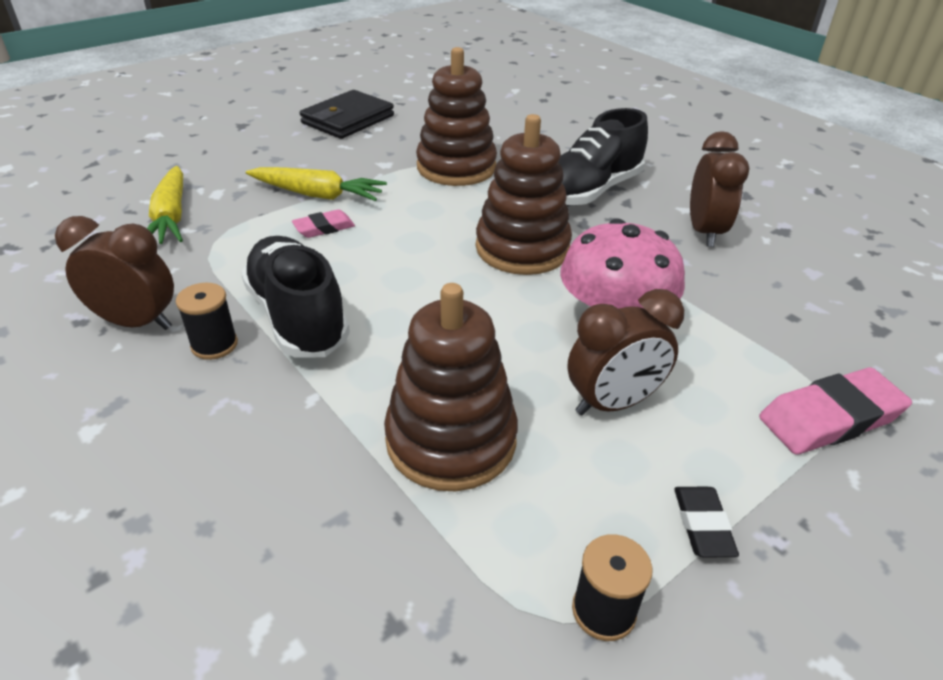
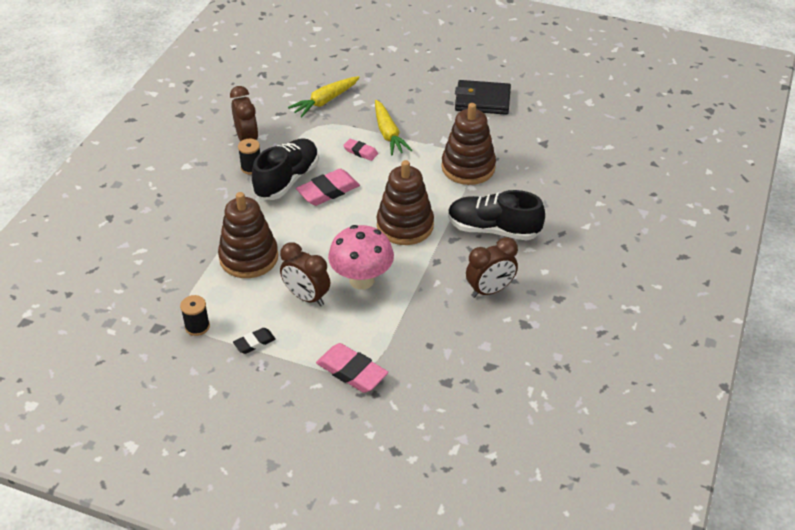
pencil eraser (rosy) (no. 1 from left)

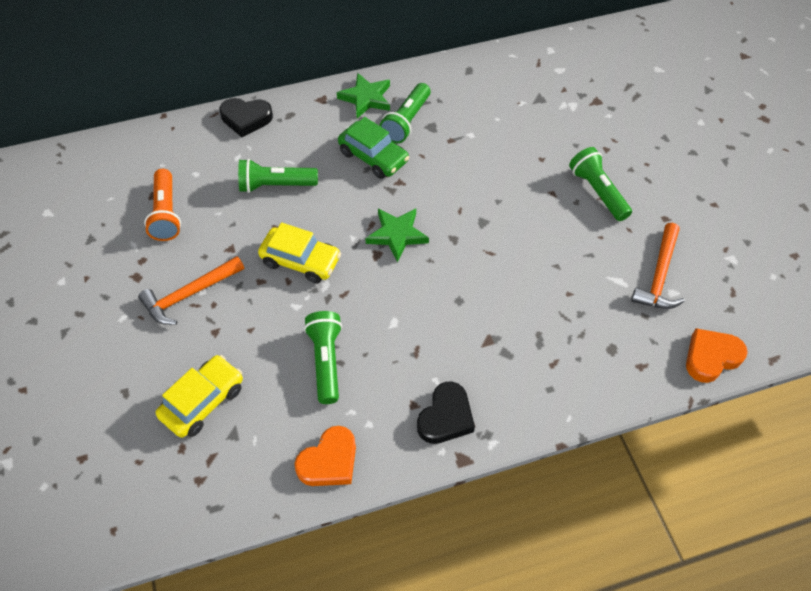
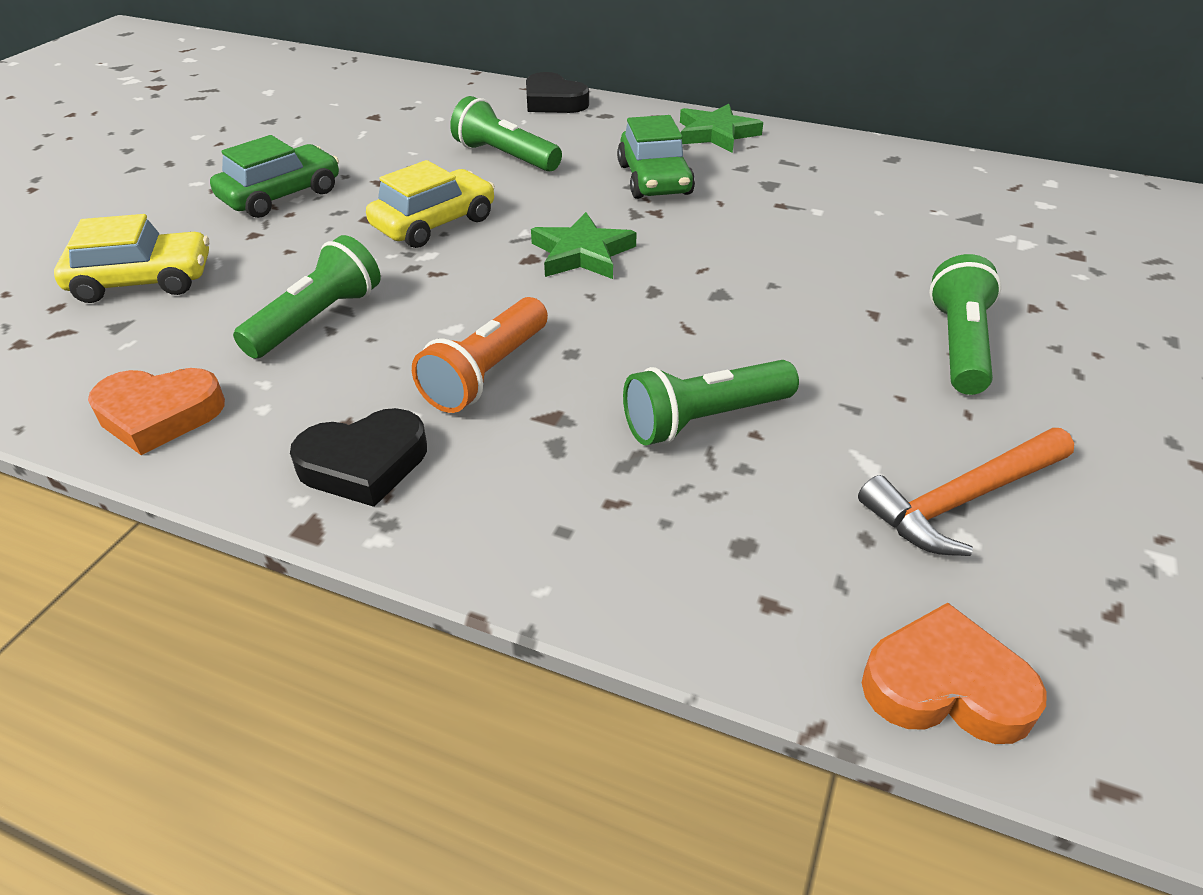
car (emerald) (no. 1 from left); car (bright yellow) (no. 2 from left); flashlight (orange); flashlight (emerald) (no. 3 from left)

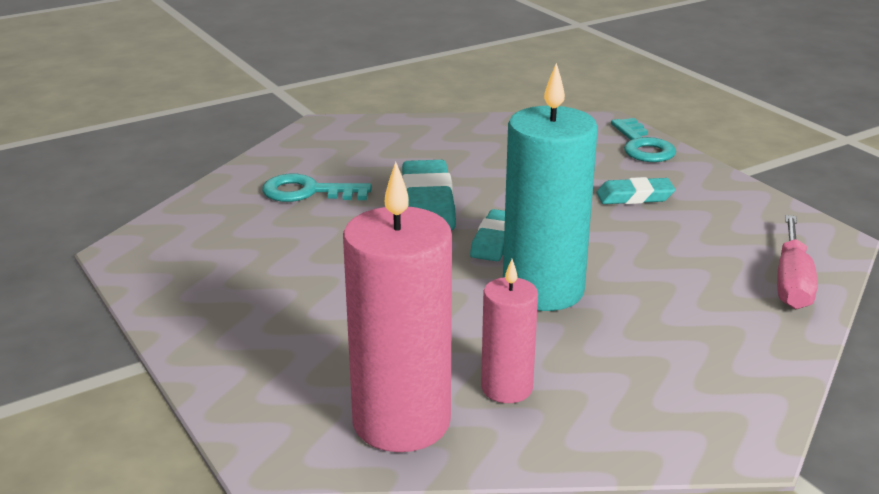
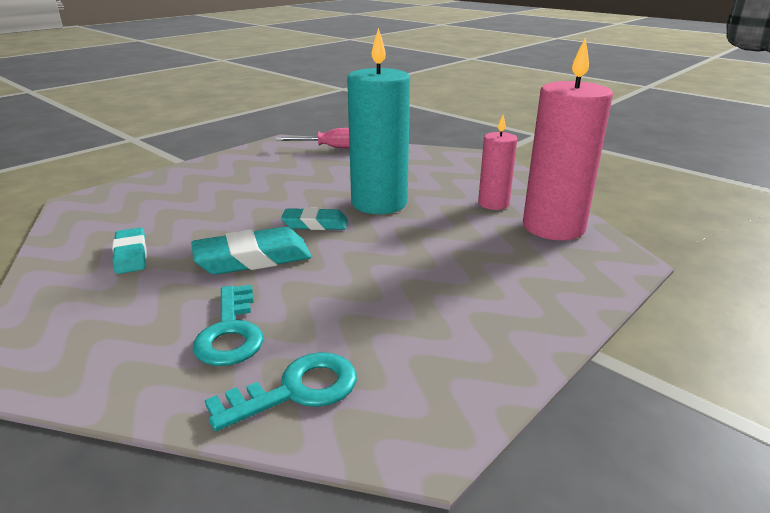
pencil eraser (turquoise) (no. 1 from left); latchkey (turquoise) (no. 2 from left)

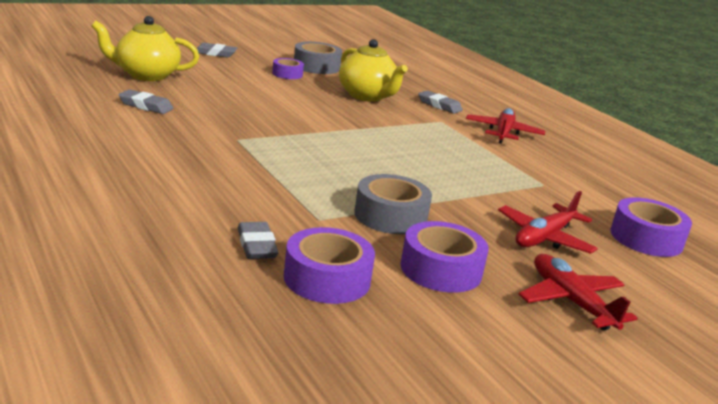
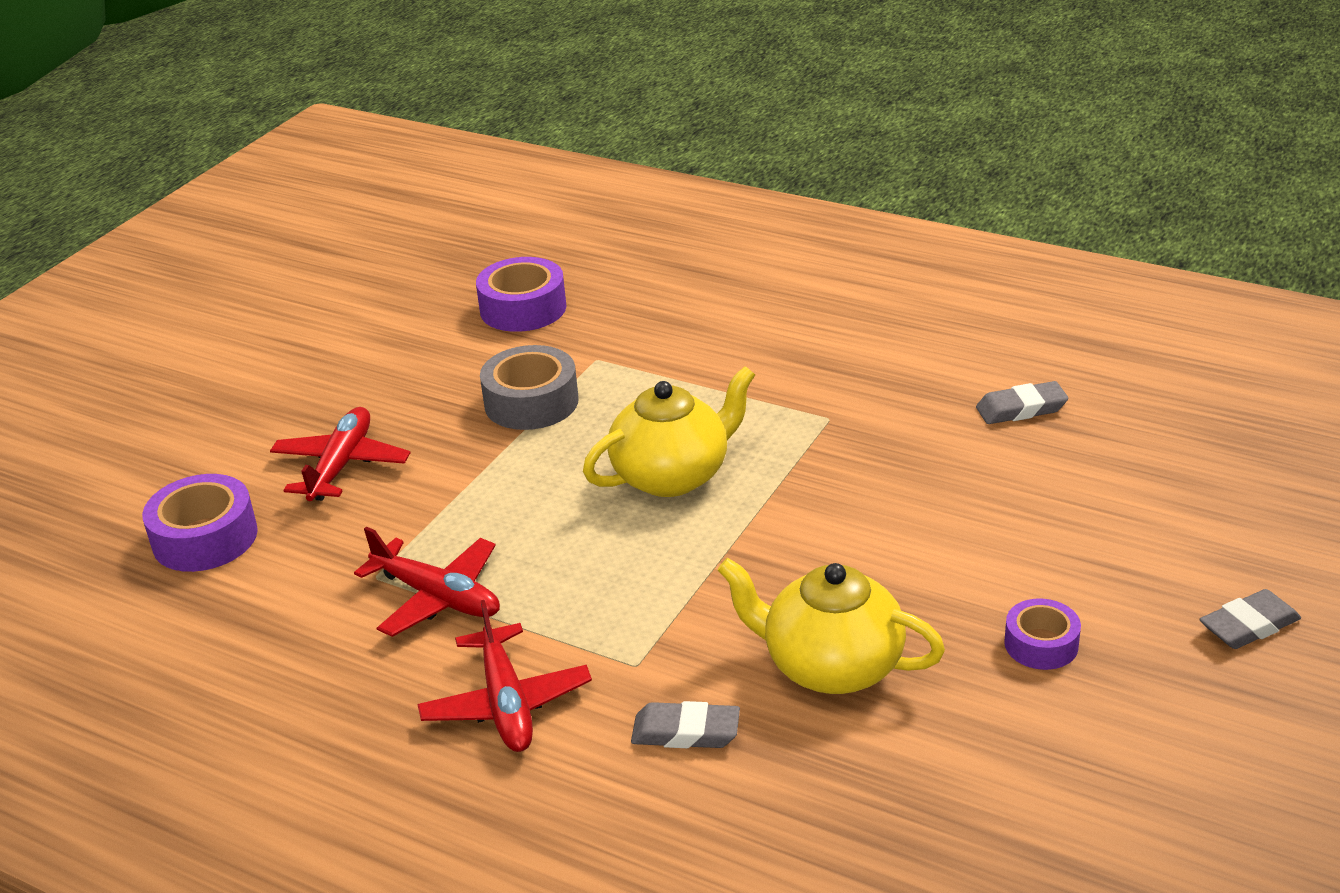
plane (red) (no. 2 from left); tea pot (bright yellow) (no. 1 from left); pencil eraser (grey) (no. 3 from left in the first image); tape (grey) (no. 1 from left in the first image); tape (royal purple) (no. 3 from left in the first image)

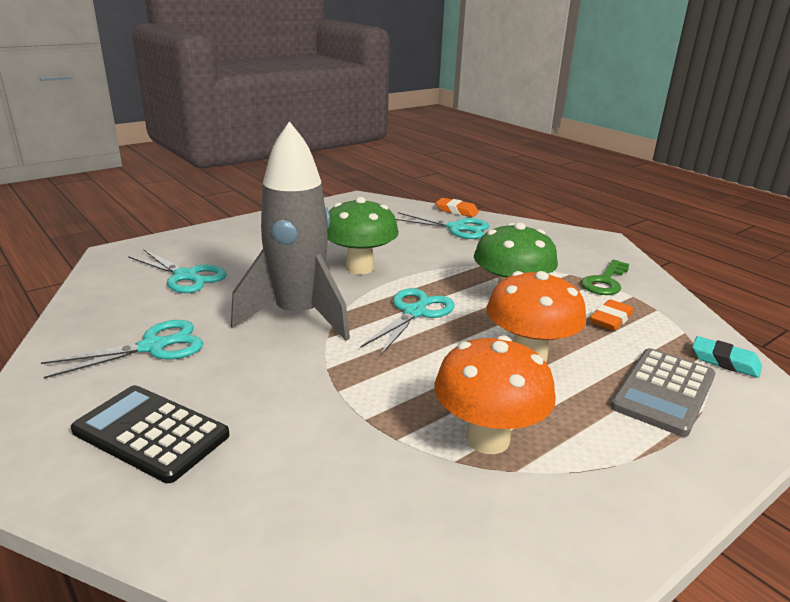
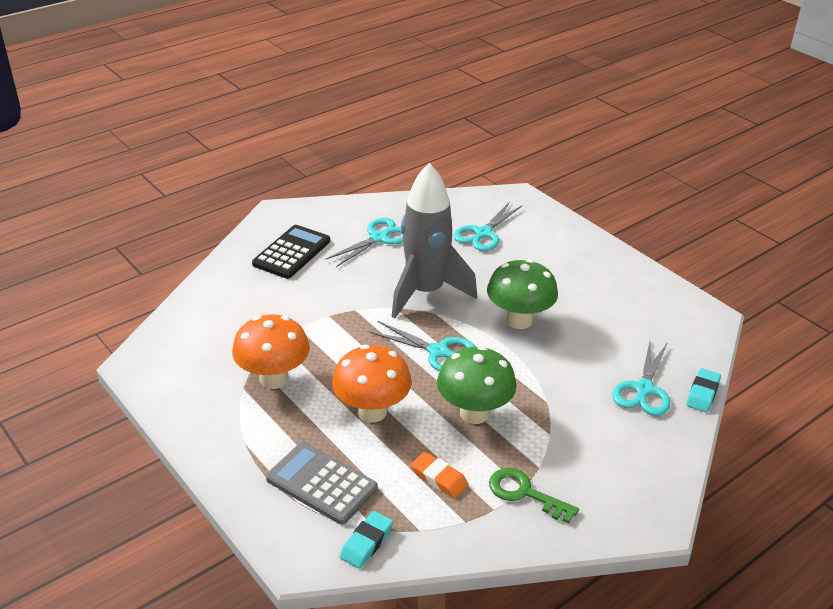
pair of scissors (turquoise) (no. 1 from left); pencil eraser (turquoise) (no. 2 from left)

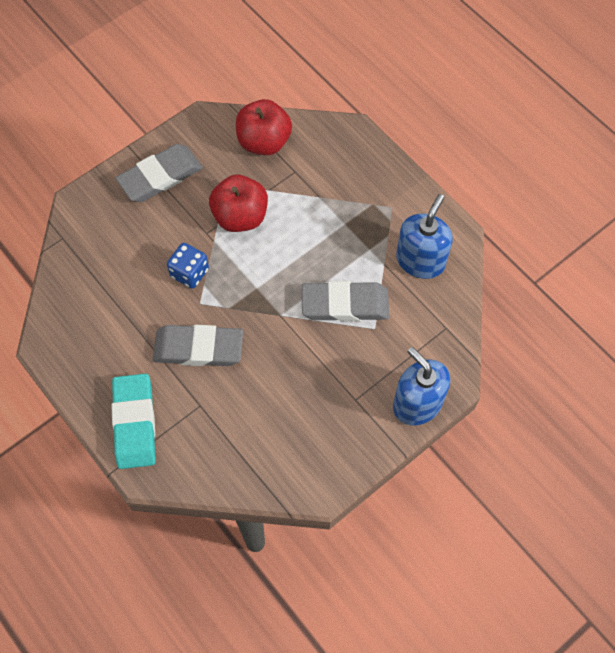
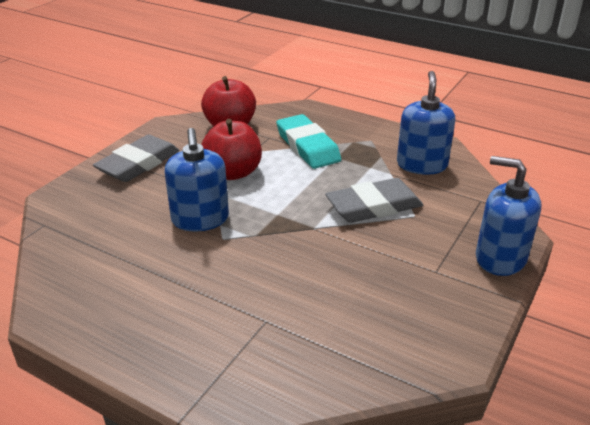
soap dispenser (royal blue) (no. 1 from left); pencil eraser (turquoise); pencil eraser (grey) (no. 2 from left in the first image)

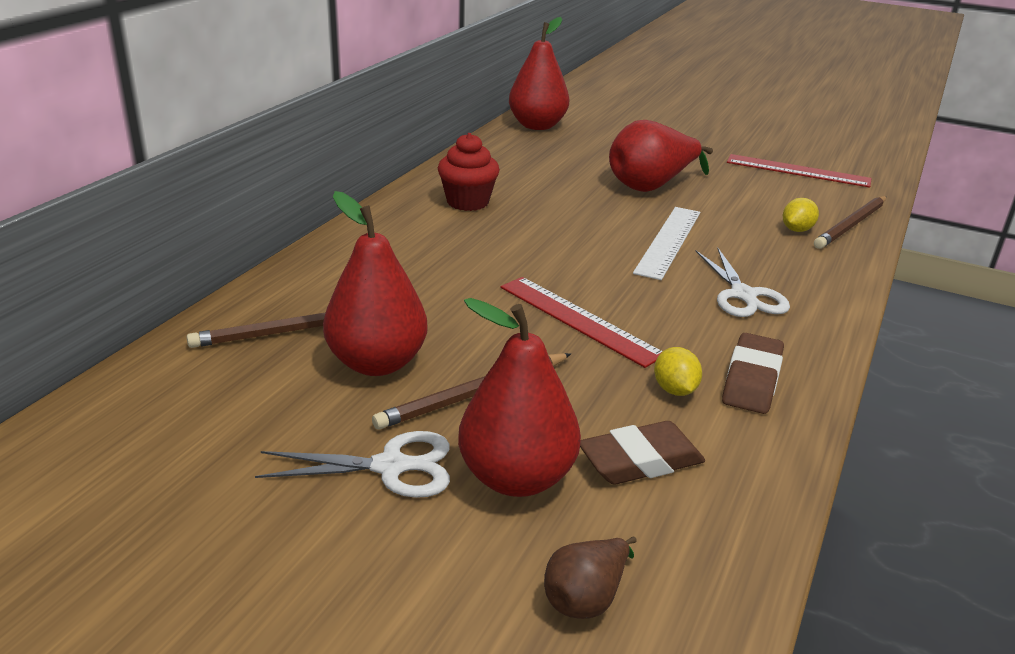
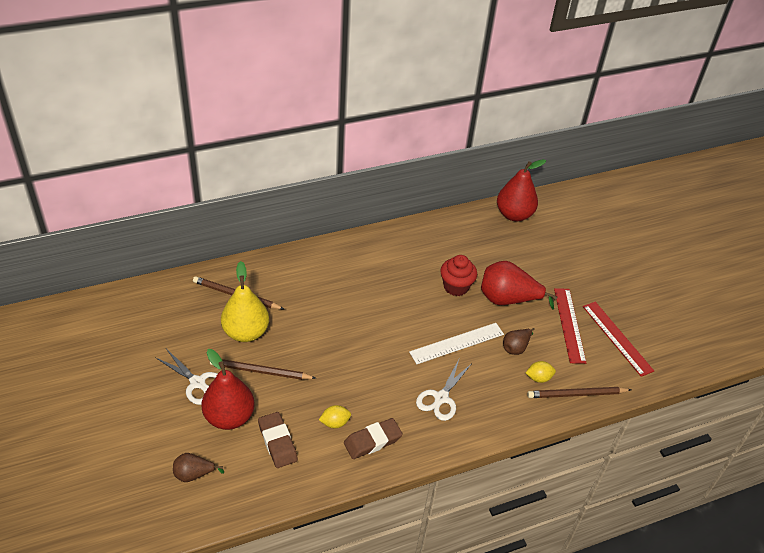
pear fruit (bright yellow); pencil eraser (dark brown) (no. 1 from left); toy lemon (bright yellow) (no. 1 from left); fairy cake (red); pear fruit (dark brown) (no. 2 from left); measuring stick (red) (no. 1 from left)

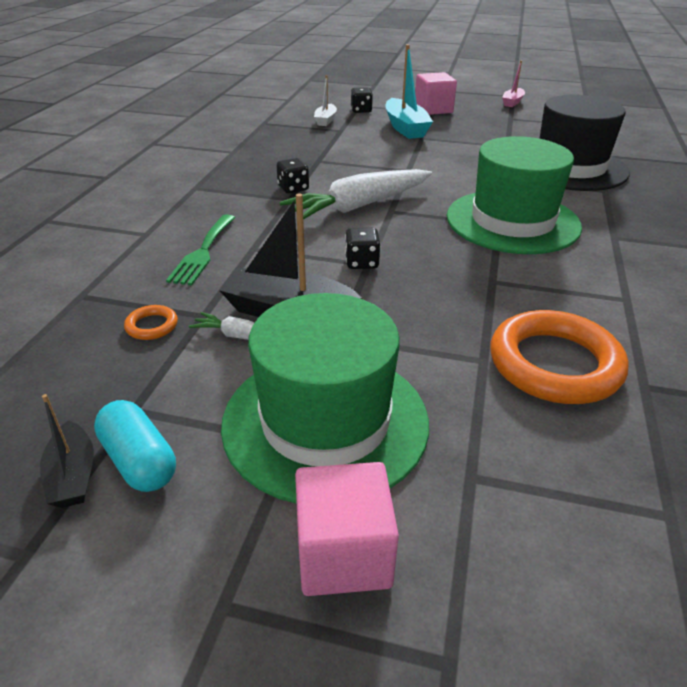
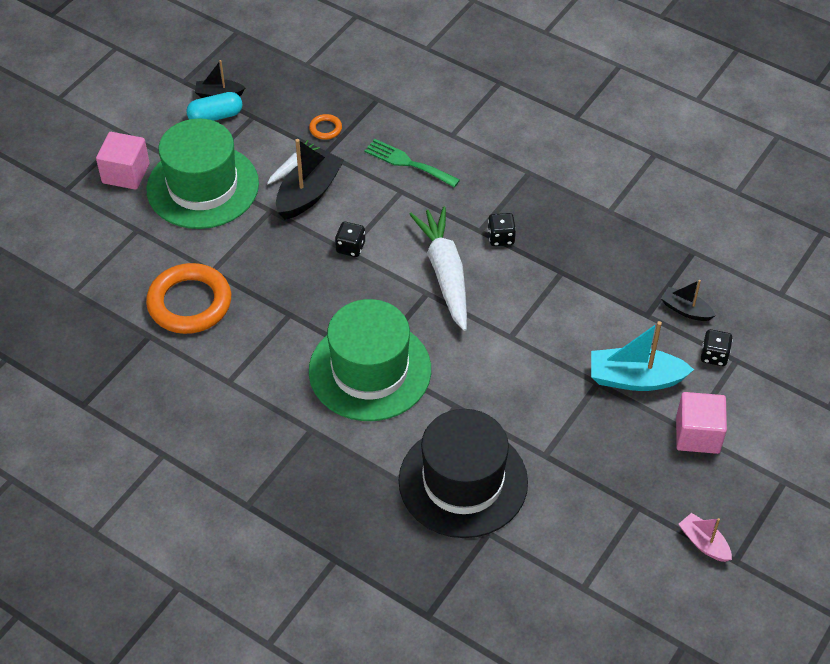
boat (ebony) (no. 3 from left)

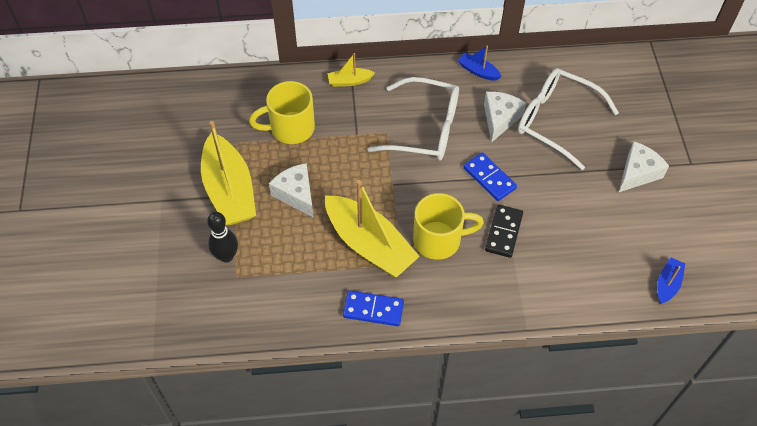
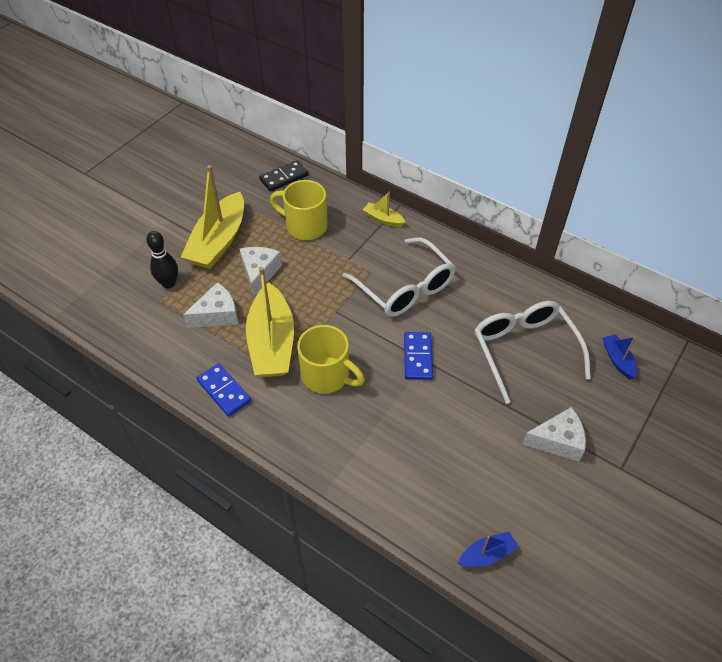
cheese (pure white) (no. 1 from left); domino tile (ebony); boat (royal blue) (no. 2 from left)

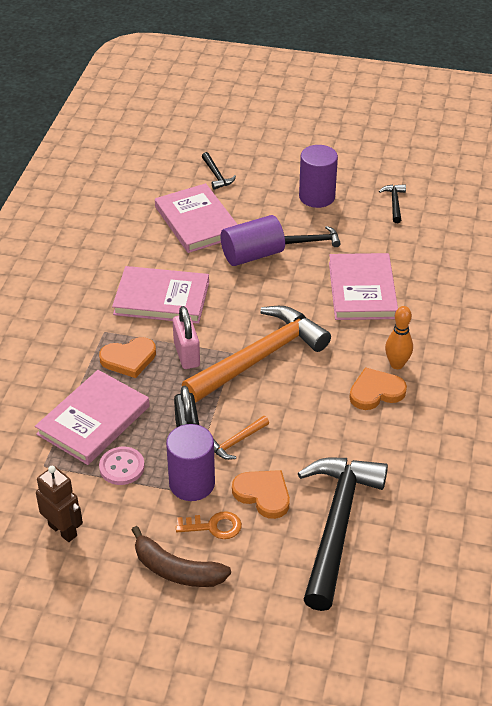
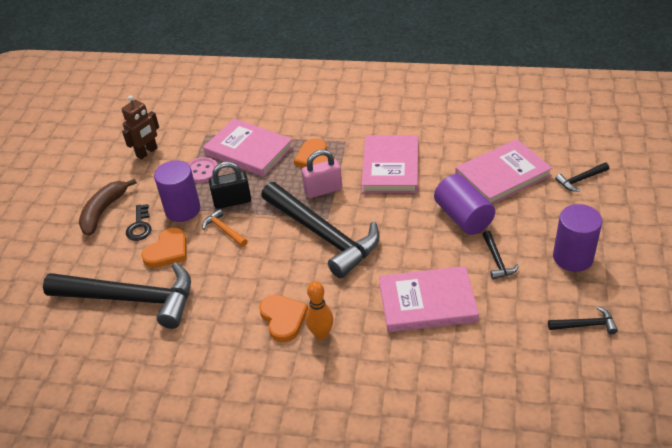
latchkey (ebony); claw hammer (ebony) (no. 2 from left)

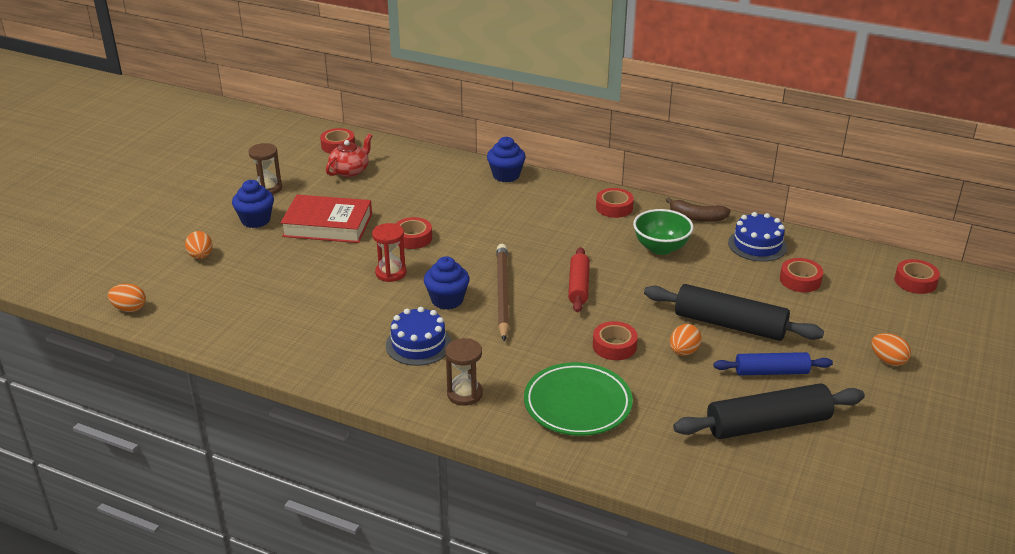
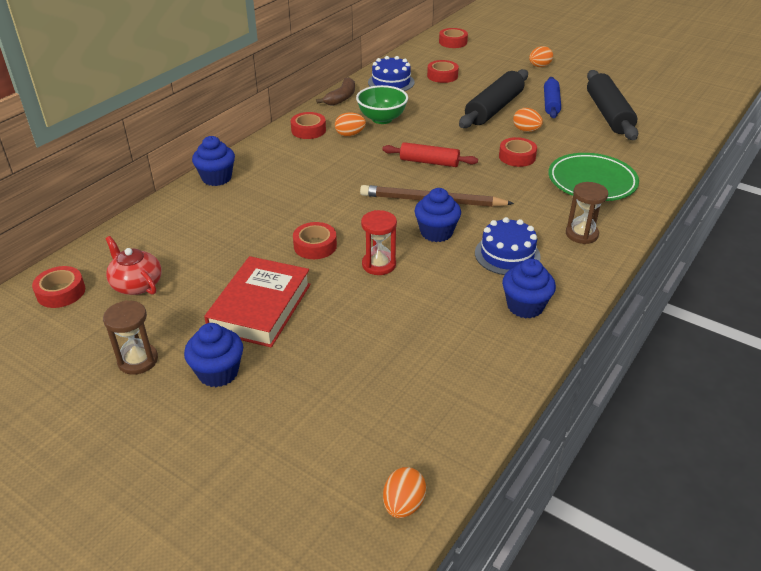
egg (orange) (no. 1 from left); fairy cake (royal blue) (no. 4 from left)

